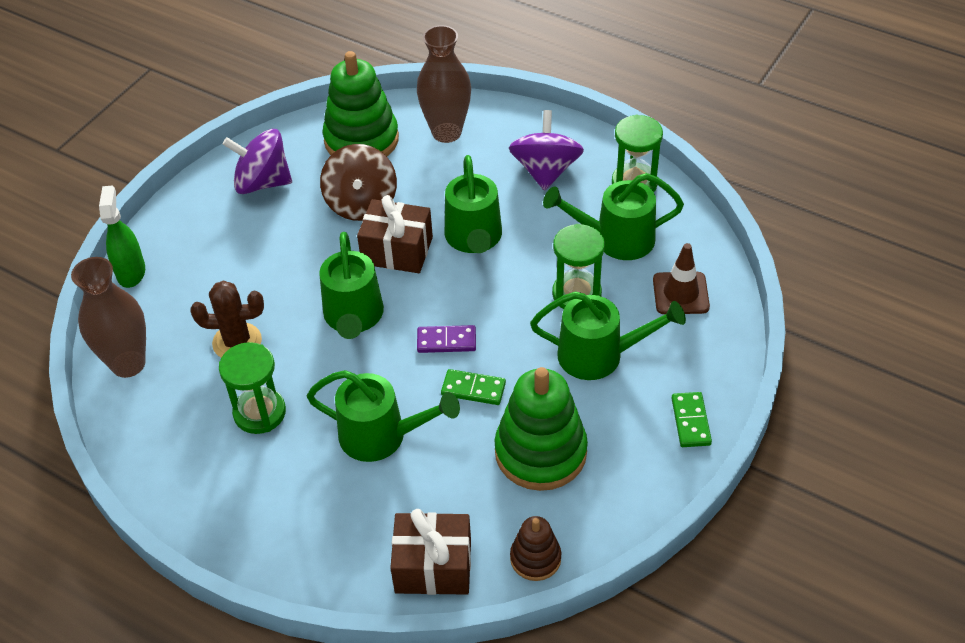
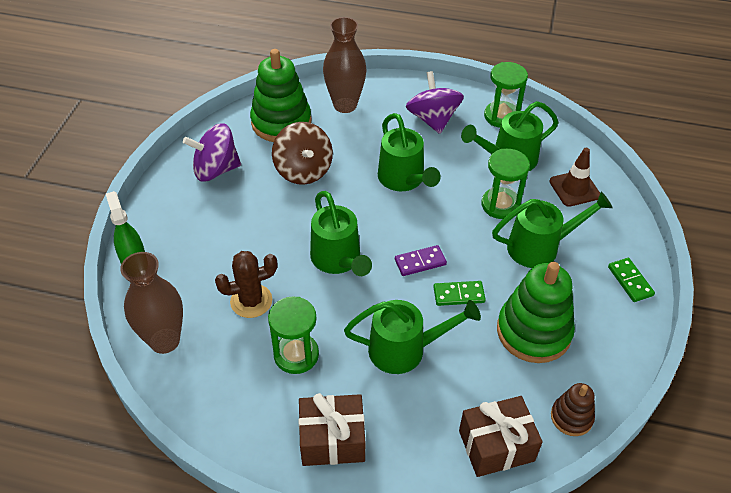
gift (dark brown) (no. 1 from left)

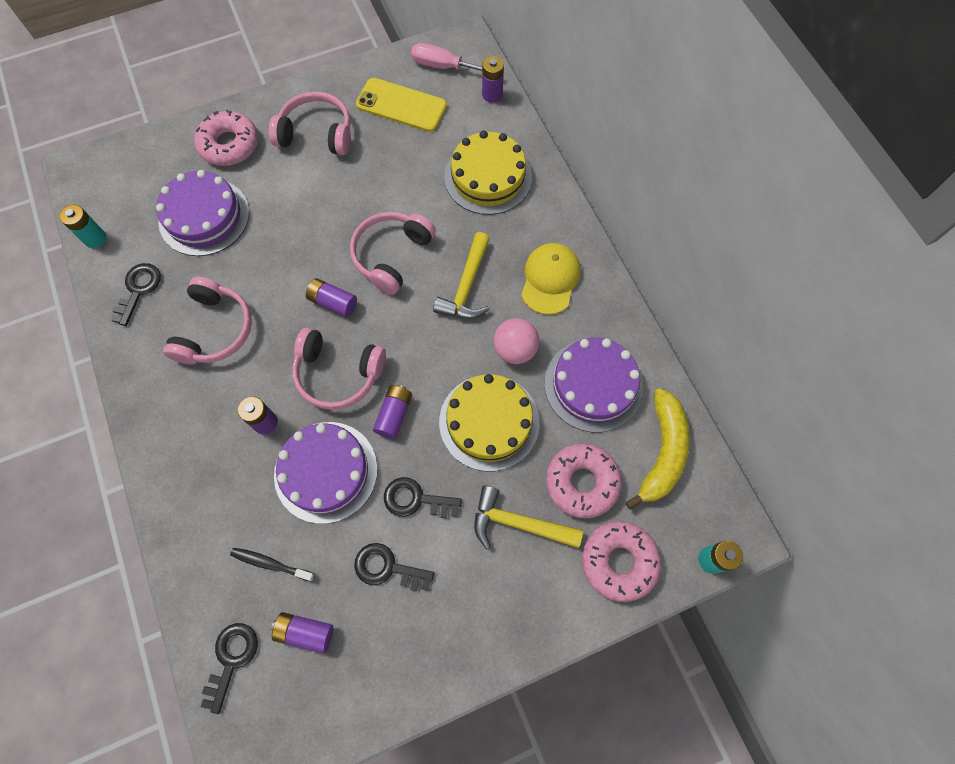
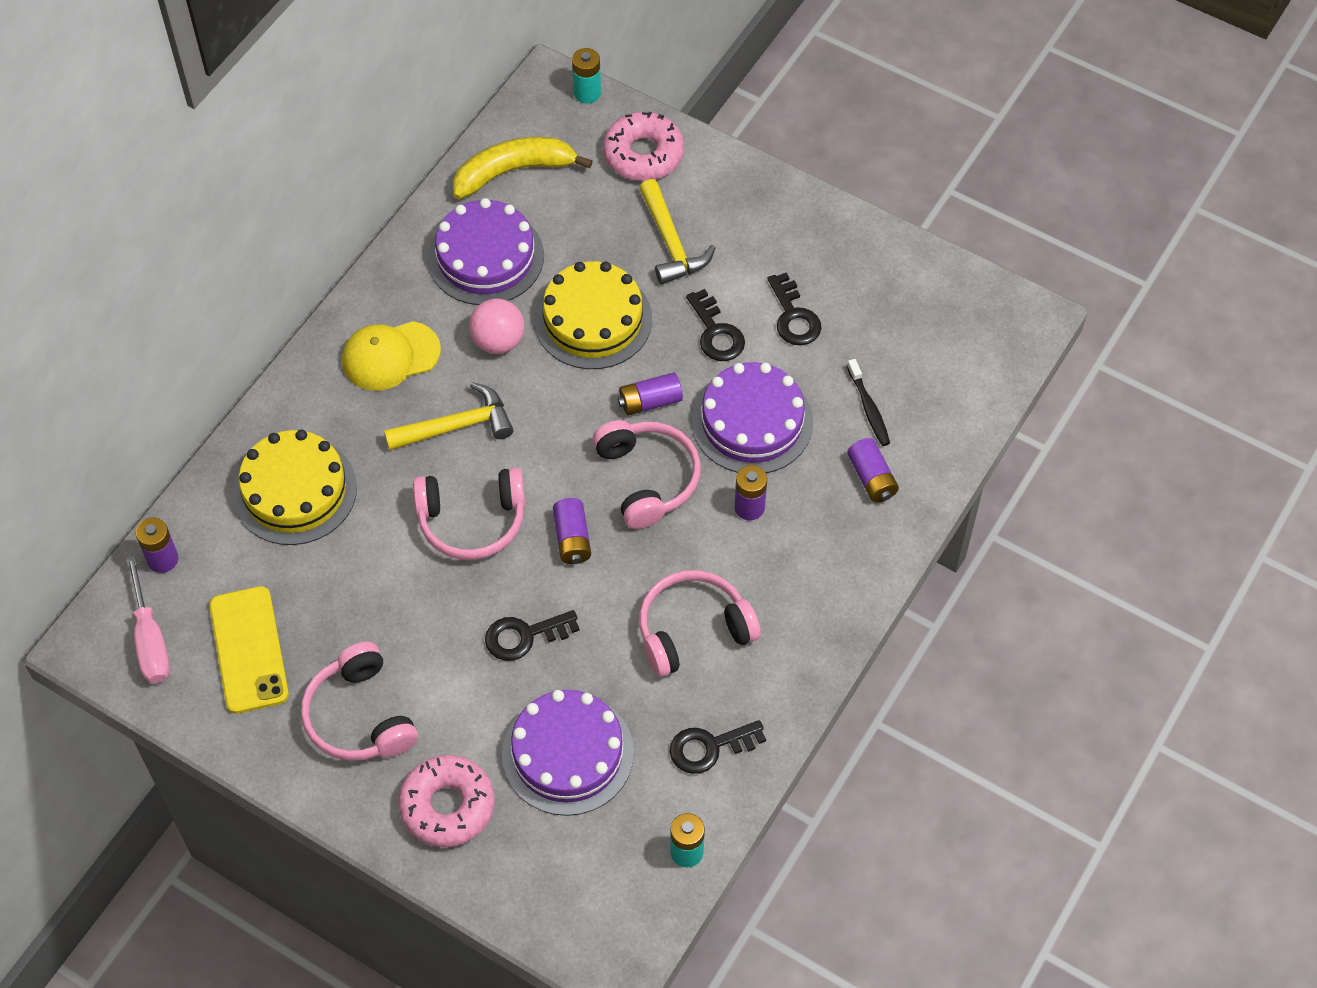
latchkey (ebony) (no. 1 from left); AA battery (royal purple) (no. 5 from left); glazed donut (rosy) (no. 2 from left in the first image)

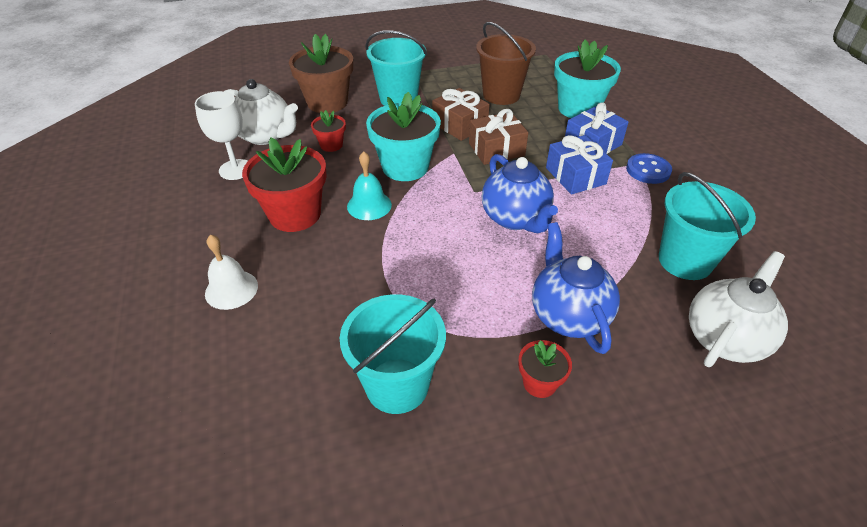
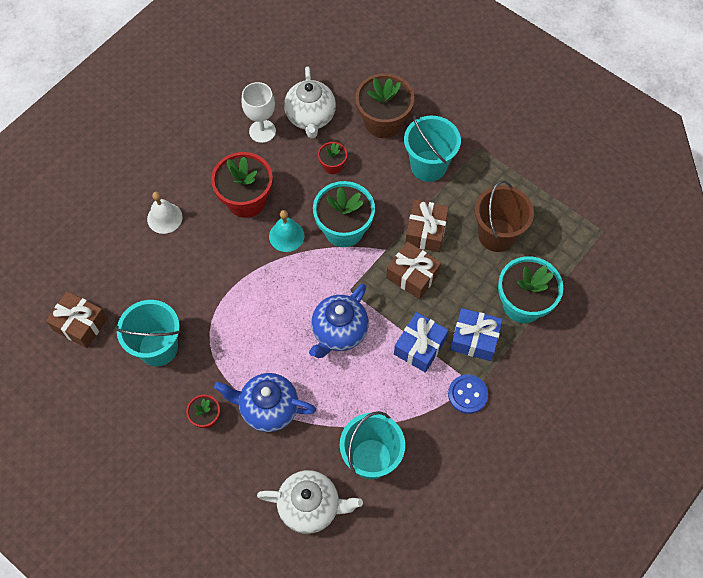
gift (dark brown) (no. 1 from left); tea pot (royal blue) (no. 1 from left)

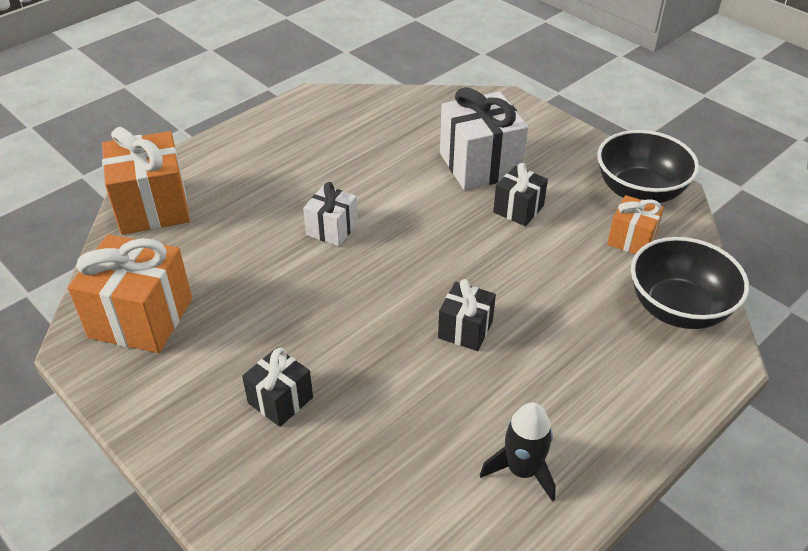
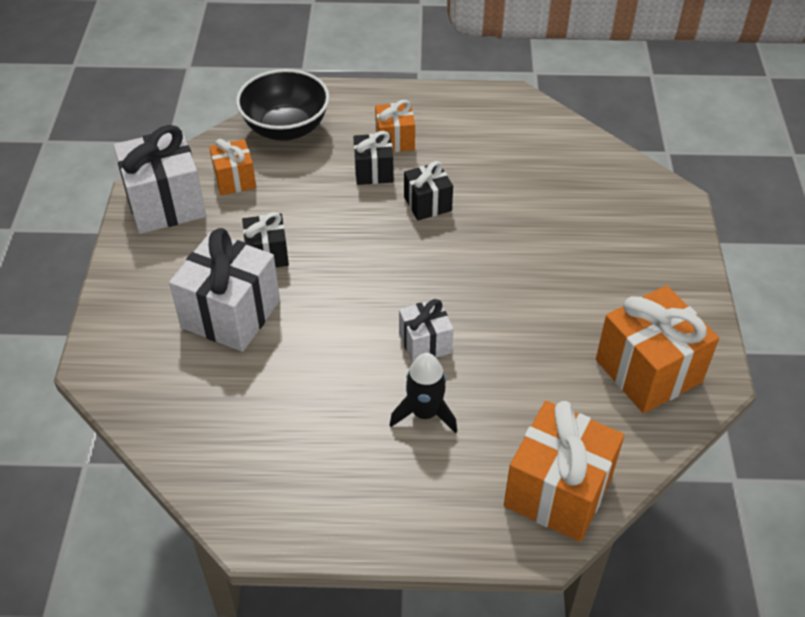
gift (pure white) (no. 1 from left); gift (ebony) (no. 2 from left); gift (orange) (no. 2 from left); rocket (ebony)

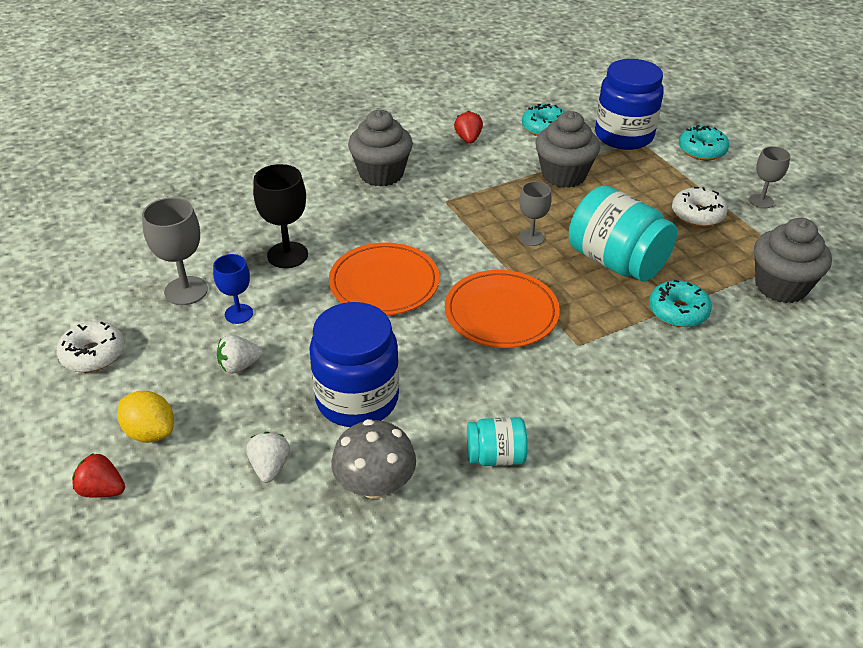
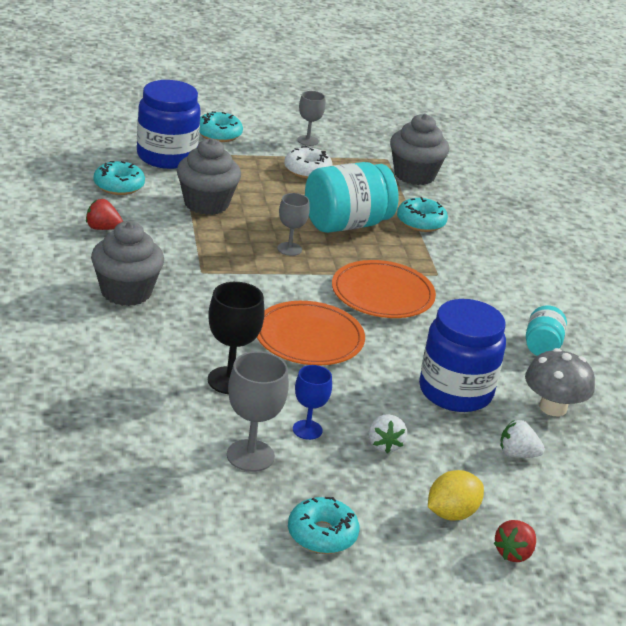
glazed donut (turquoise) (no. 3 from left)

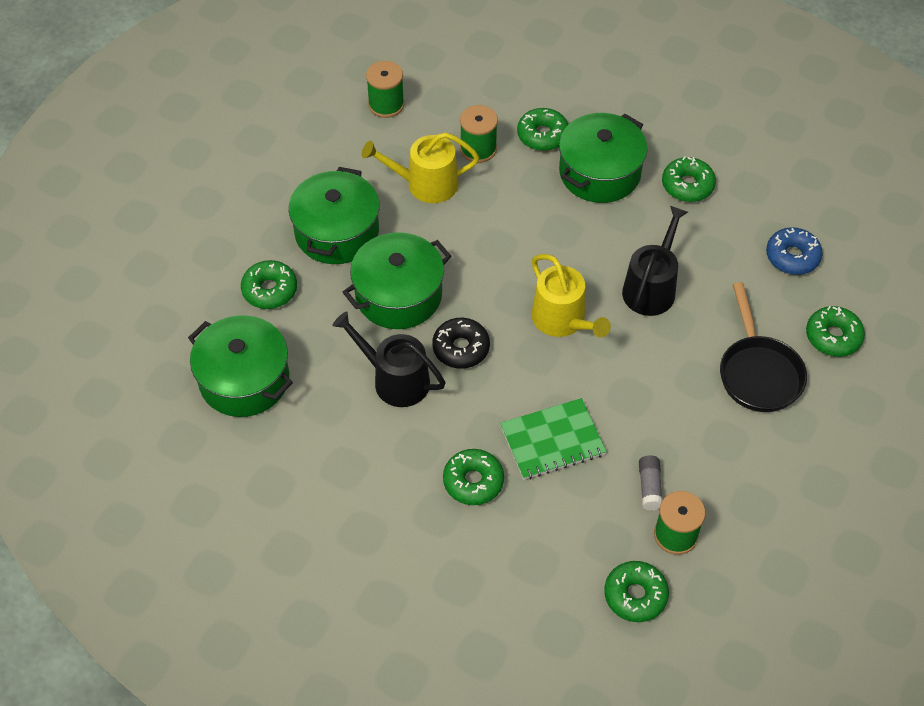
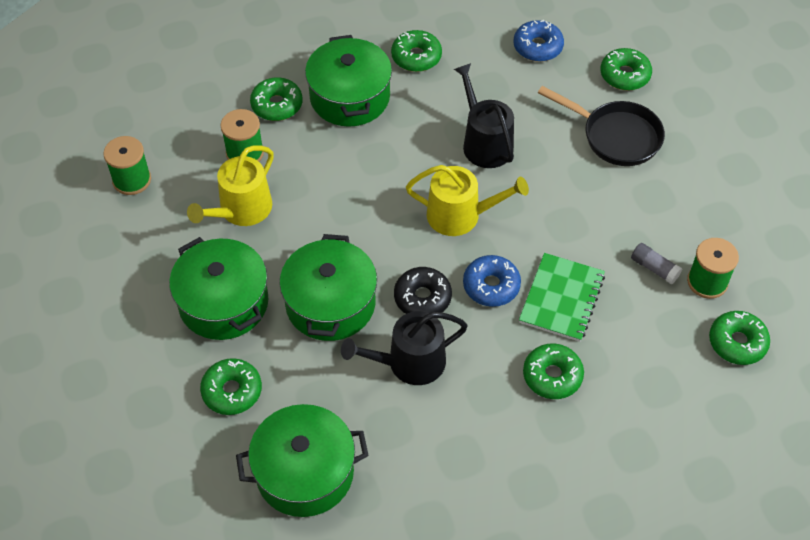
glazed donut (royal blue) (no. 1 from left)

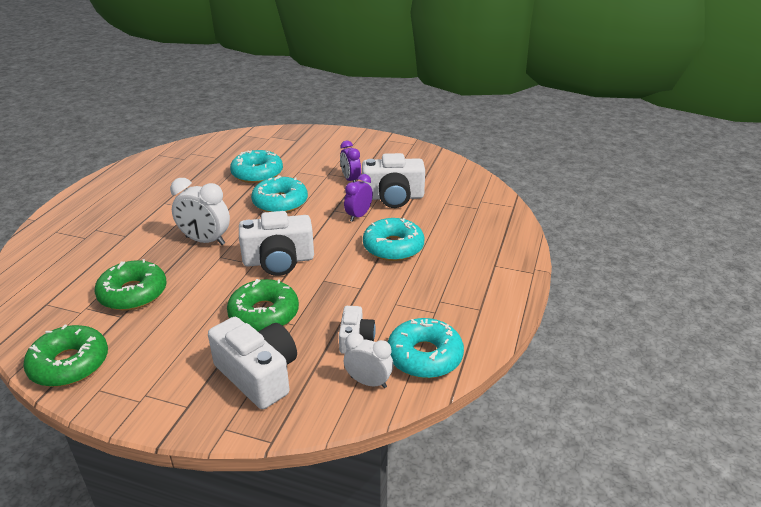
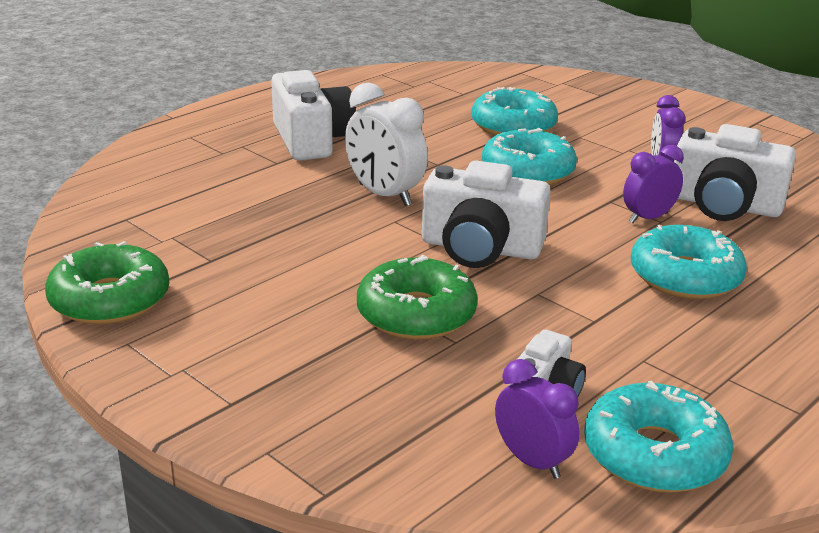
camera (pure white) (no. 1 from left); clock (royal purple) (no. 1 from left); glazed donut (emerald) (no. 2 from left in the first image)

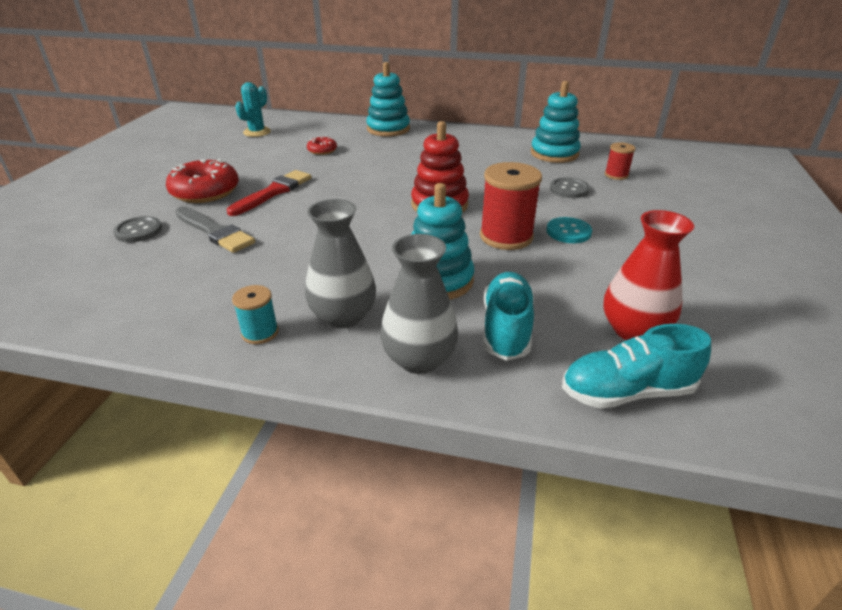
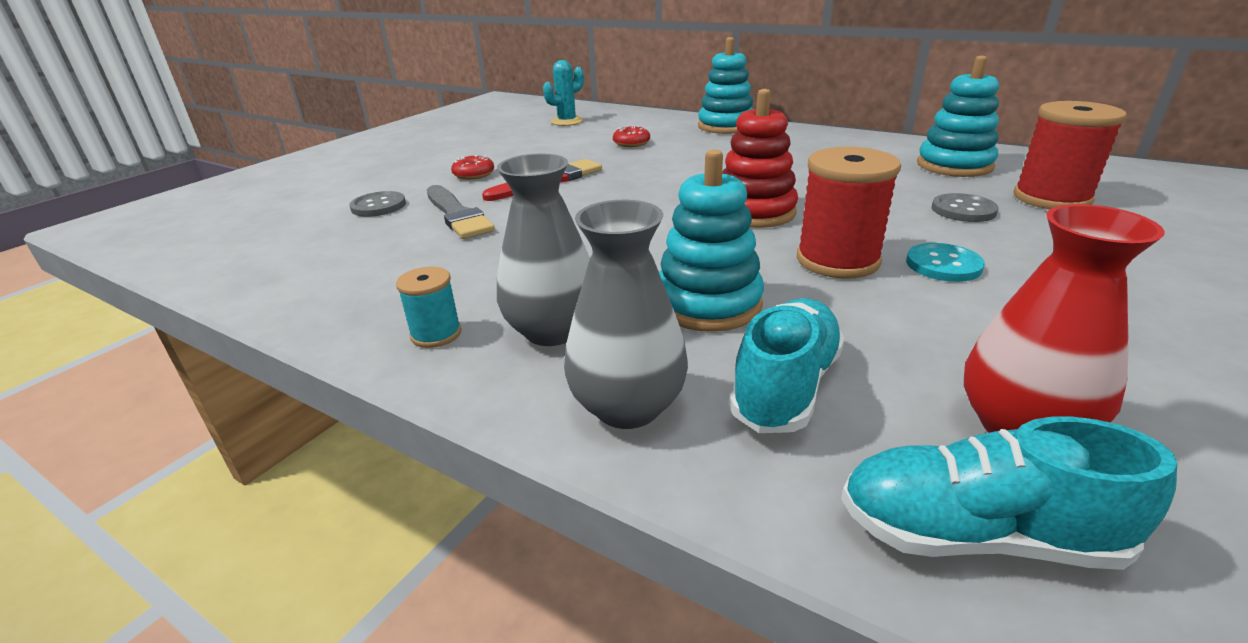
glazed donut (red) (no. 1 from left); spool (red) (no. 2 from left)

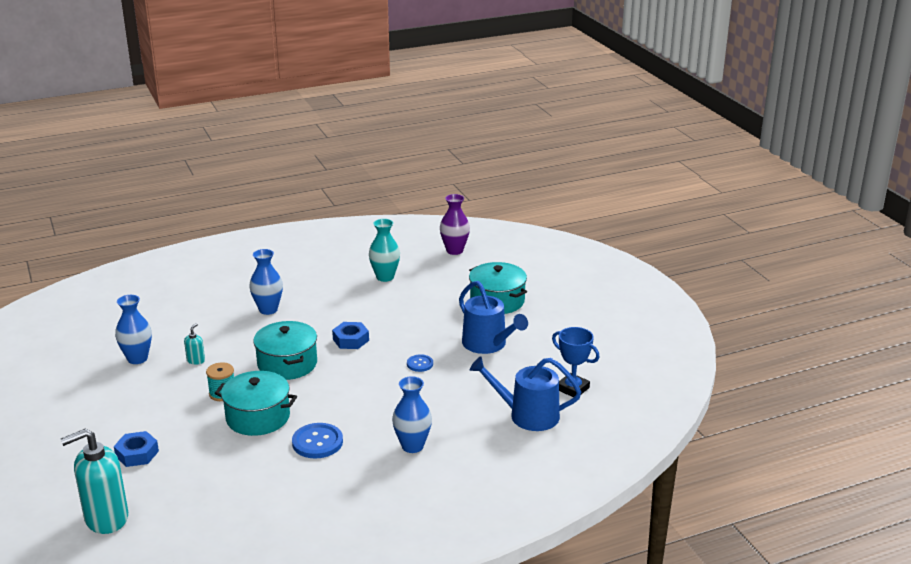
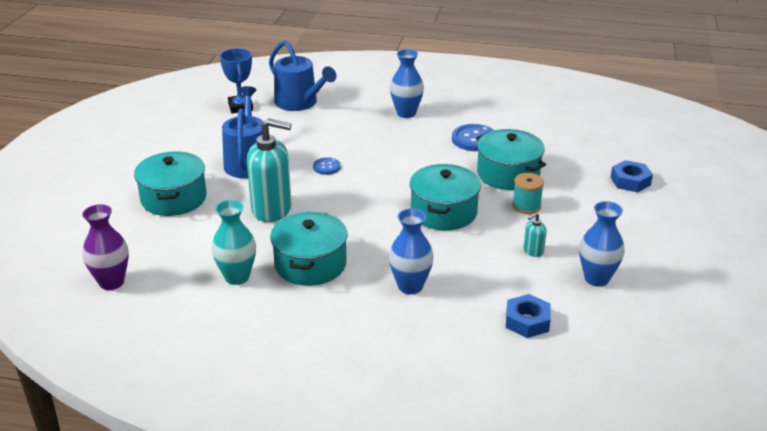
soap dispenser (turquoise) (no. 1 from left); cooking pot (turquoise) (no. 2 from left); hex nut (royal blue) (no. 1 from left)

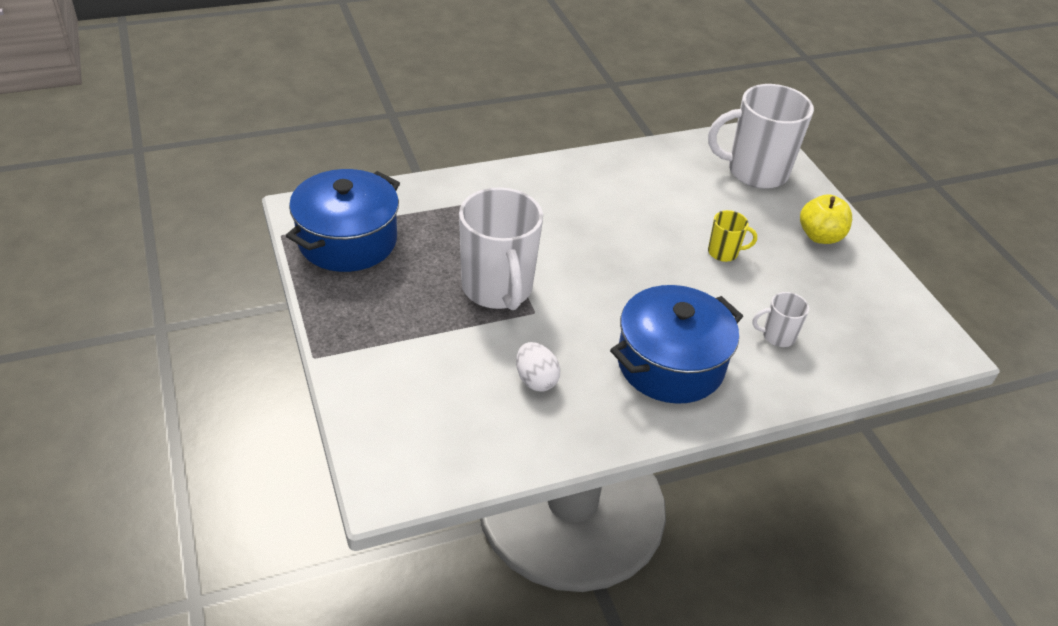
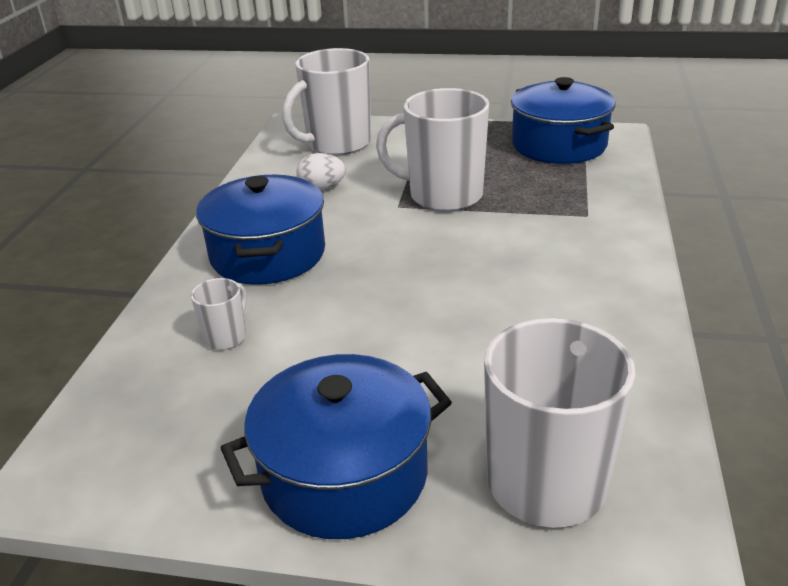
cooking pot (royal blue) (no. 2 from left); tea mug (pure white) (no. 2 from left); tea mug (bright yellow)

